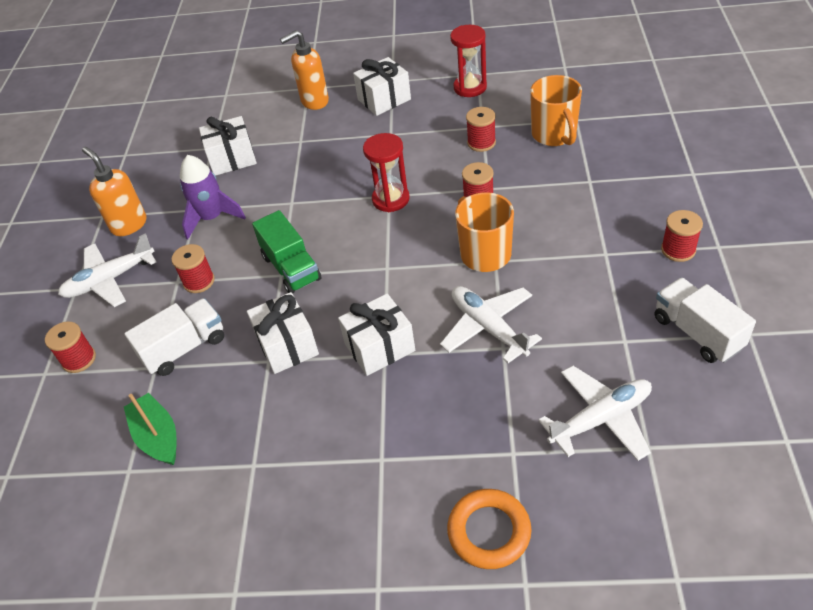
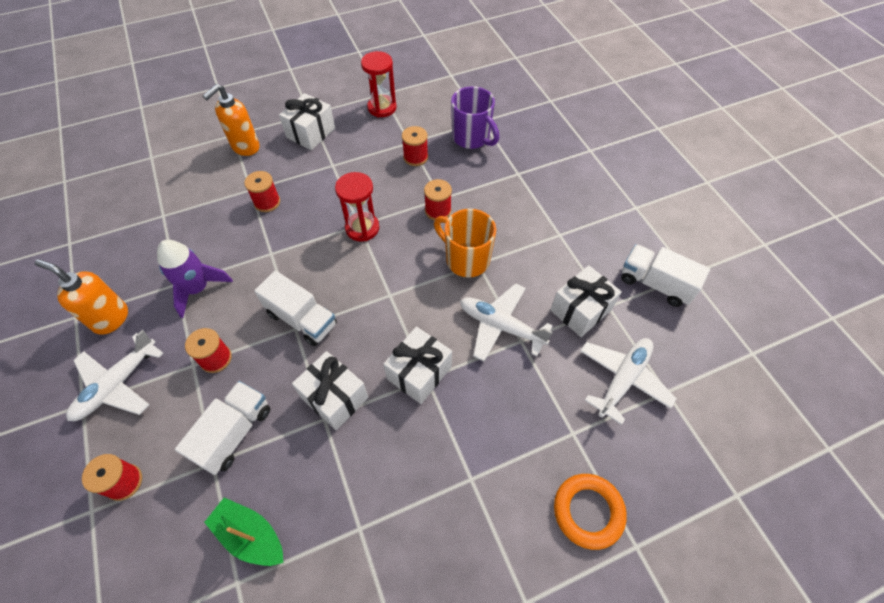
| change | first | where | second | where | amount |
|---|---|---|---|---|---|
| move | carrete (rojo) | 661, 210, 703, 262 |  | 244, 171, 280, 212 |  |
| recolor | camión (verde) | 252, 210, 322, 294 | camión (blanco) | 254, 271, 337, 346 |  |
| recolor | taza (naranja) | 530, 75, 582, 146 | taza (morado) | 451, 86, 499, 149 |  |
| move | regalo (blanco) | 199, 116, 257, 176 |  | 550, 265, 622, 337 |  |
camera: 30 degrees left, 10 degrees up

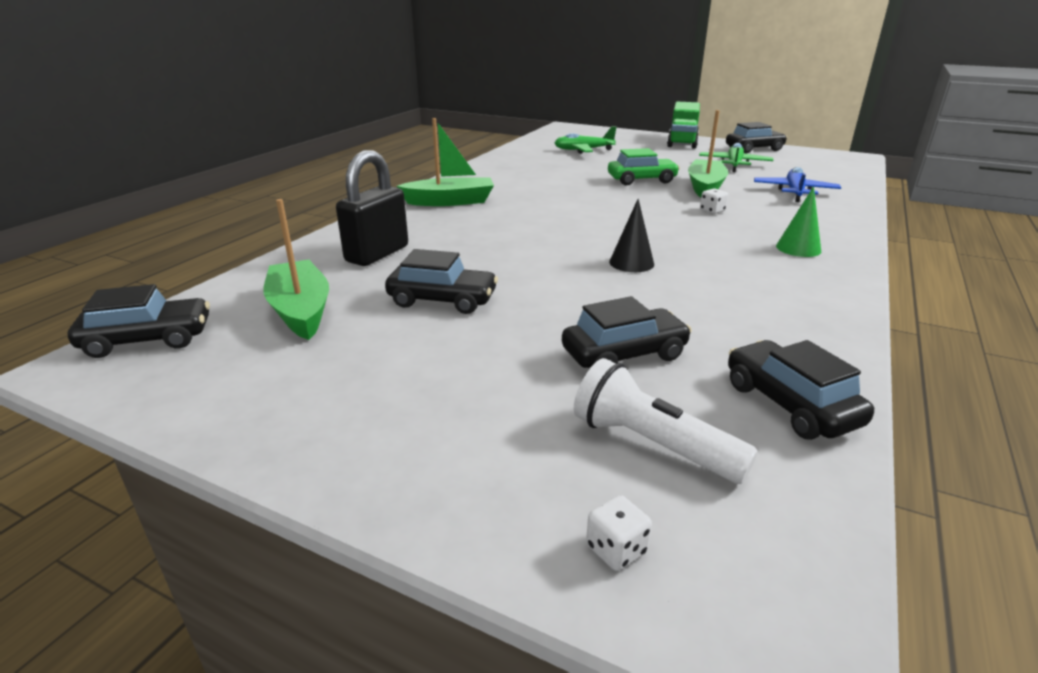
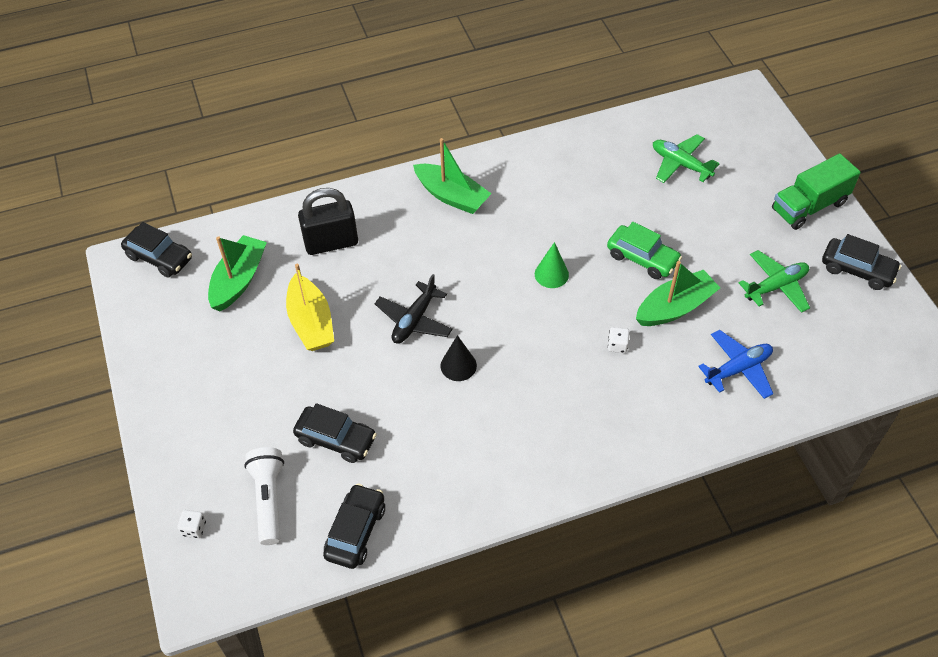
| change | first | where | second | where | amount |
|---|---|---|---|---|---|
| replace | coche (negro) | 385, 249, 498, 314 | barco (amarillo) | 286, 264, 334, 351 |  |
| insert |  |  | avión (negro) | 375, 274, 453, 344 |  |
| move | cono (verde) | 776, 186, 821, 257 |  | 535, 242, 569, 288 |  |
camera: 45 degrees right, 25 degrees up

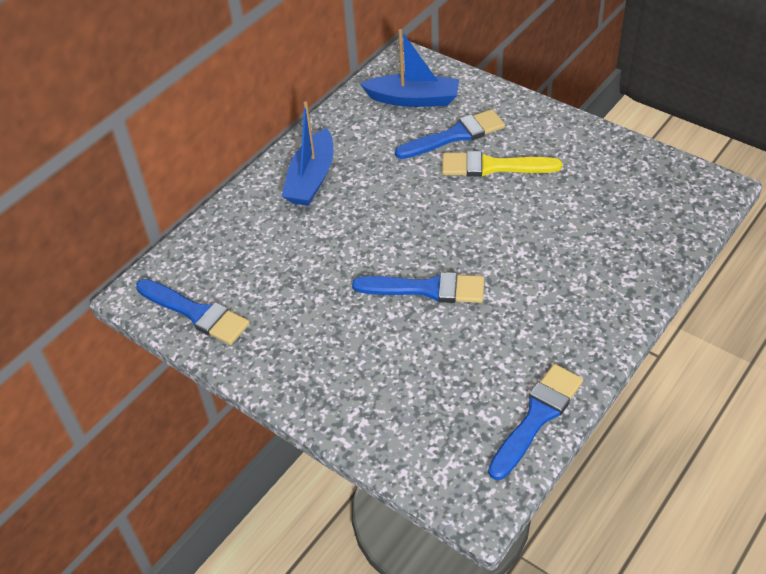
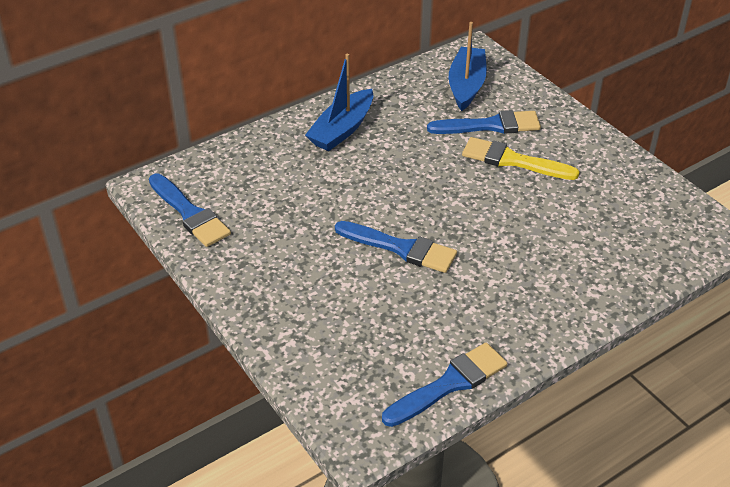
| change | first | where | second | where | amount |
|---|---|---|---|---|---|
| rotate | barco (azul) | 360, 29, 459, 107 |  | 449, 22, 487, 111 | 105 degrees counterclockwise |
camera: 15 degrees right, 5 degrees down

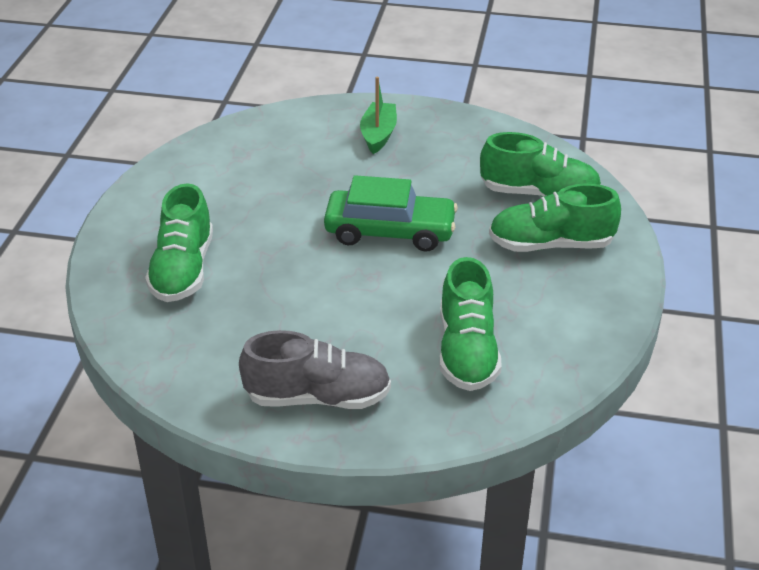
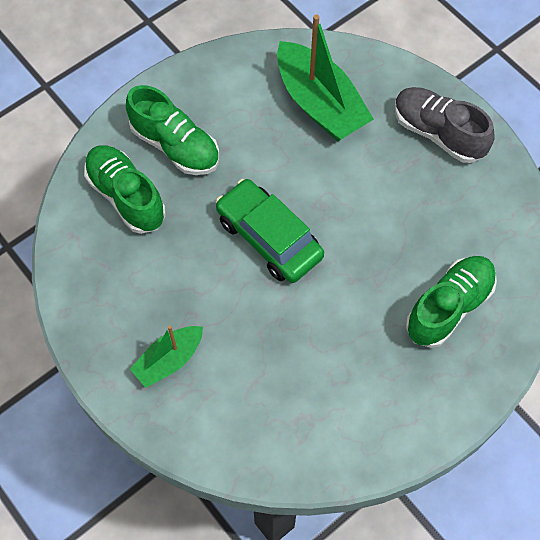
| change | first | where | second | where | amount |
|---|---|---|---|---|---|
| replace | zapato (verde) | 440, 257, 502, 391 | barco (verde) | 277, 14, 374, 141 |  |
camera: 140 degrees left, 25 degrees up

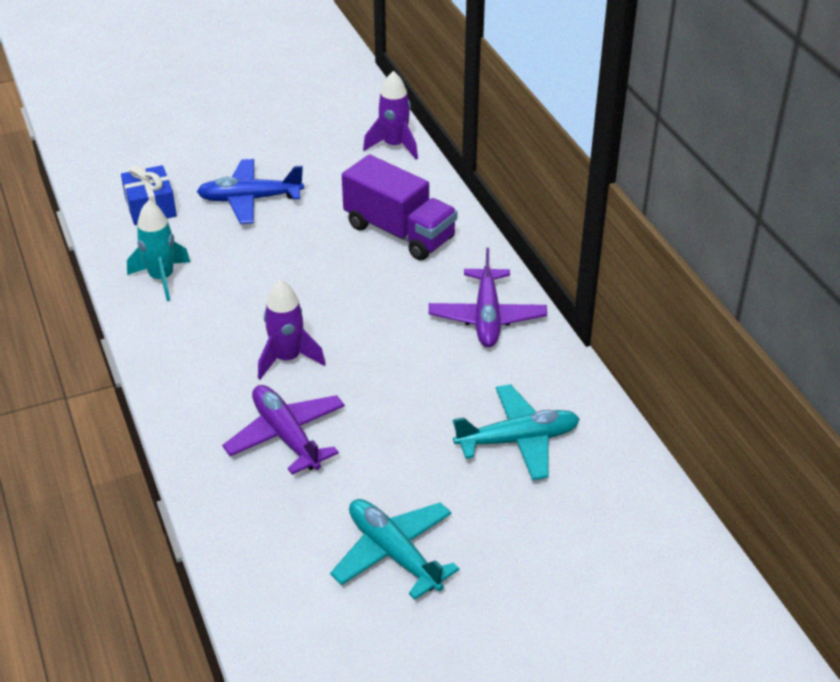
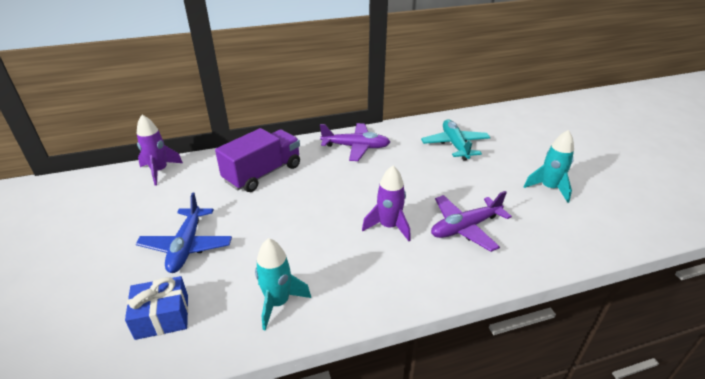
| change | first | where | second | where | amount |
|---|---|---|---|---|---|
| replace | avión (turquesa) | 330, 499, 459, 600 | cohete (turquesa) | 524, 130, 574, 203 |  |
camera: 85 degrees left, 5 degrees down

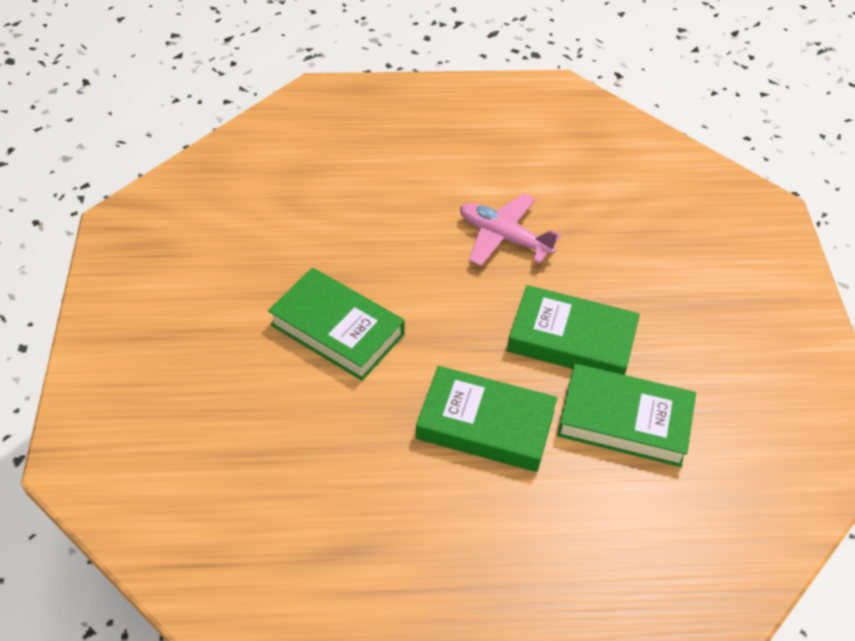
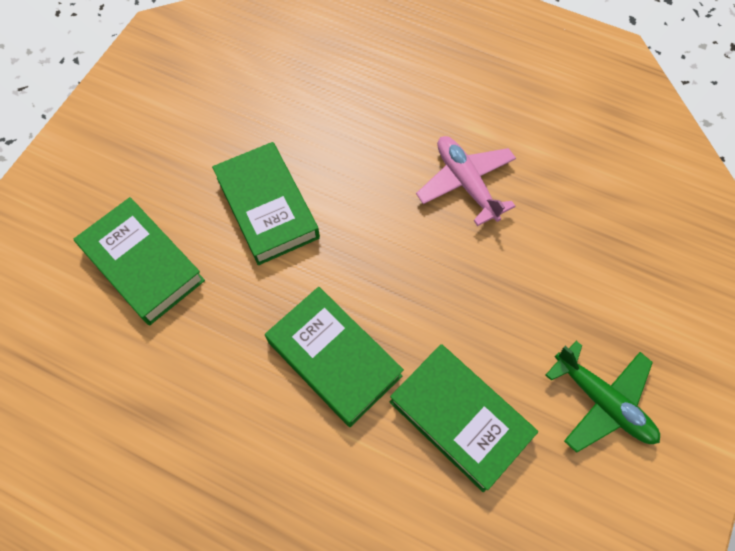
| change | first | where | second | where | amount |
|---|---|---|---|---|---|
| move | libro (verde) | 507, 285, 640, 375 |  | 74, 197, 205, 325 |  |
| insert |  |  | avión (verde) | 546, 341, 660, 453 |  |
camera: 30 degrees right, 15 degrees up

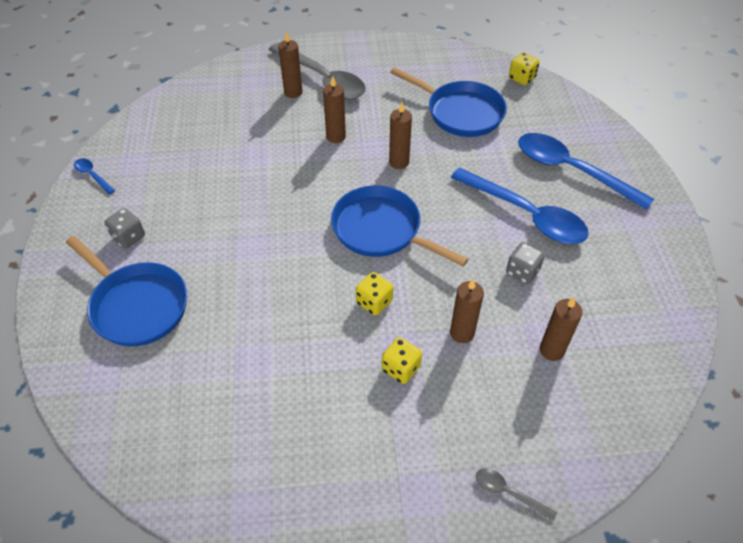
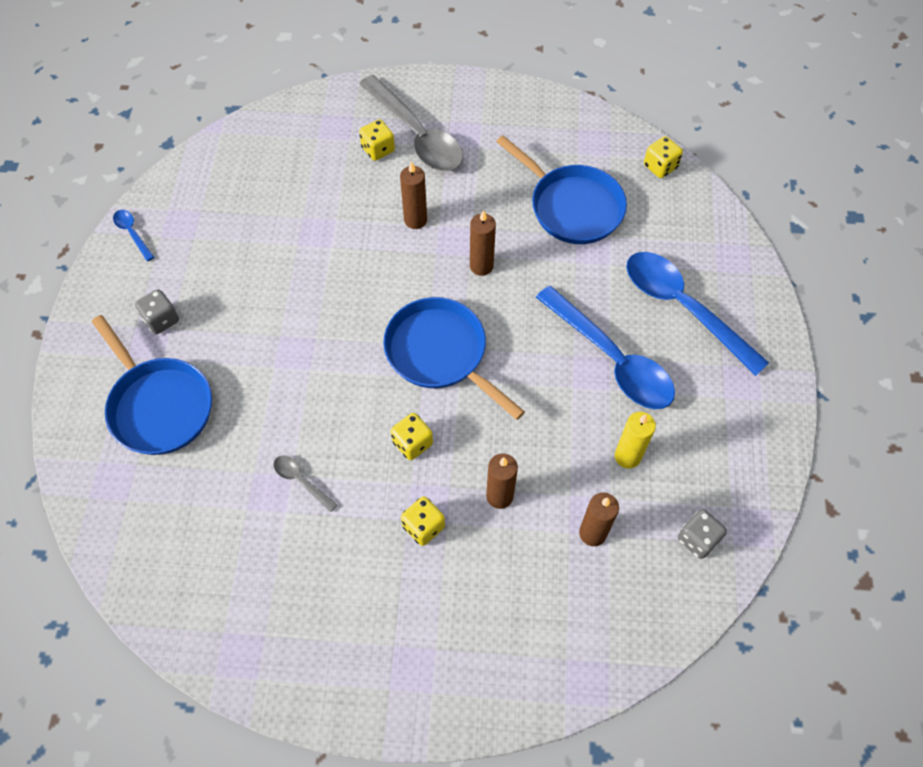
| change | first | where | second | where | amount |
|---|---|---|---|---|---|
| move | cuchara (gris) | 476, 468, 557, 521 |  | 273, 455, 337, 512 |  |
| replace | vela (marrón) | 278, 31, 303, 98 | dado (amarillo) | 359, 119, 395, 161 |  |
| insert |  |  | vela (amarillo) | 615, 412, 656, 469 |  |
| move | dado (gris) | 506, 242, 545, 284 |  | 678, 509, 727, 559 |  |
camera: 10 degrees right, 10 degrees up

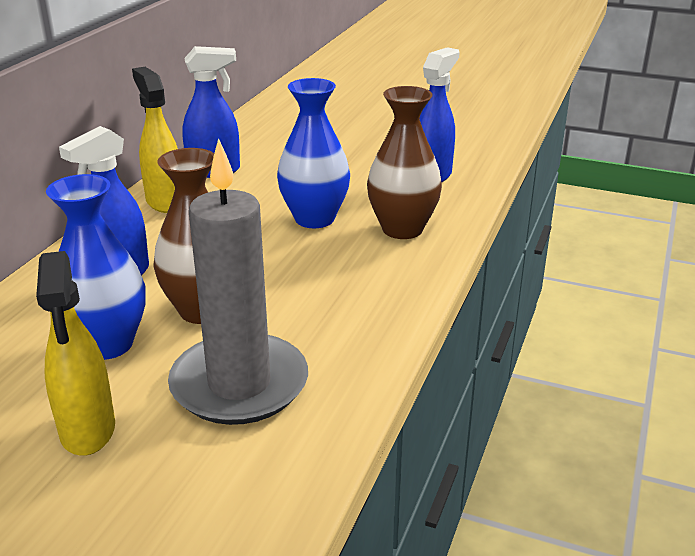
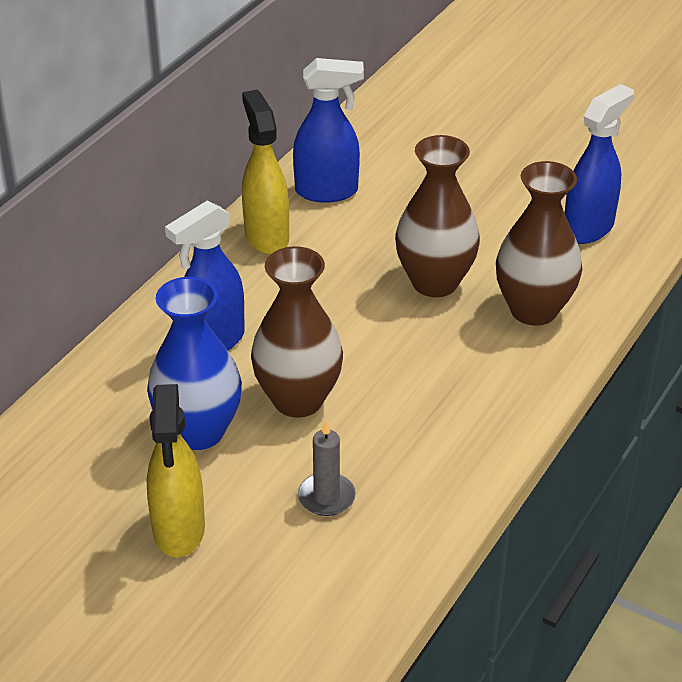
| change | first | where | second | where | amount |
|---|---|---|---|---|---|
| resize | vela (gris) | 168, 138, 308, 425 |  | 298, 420, 356, 516 | x0.42 |
| recolor | florero (azul) | 277, 78, 350, 228 | florero (marrón) | 395, 135, 480, 297 |  |
camera: 10 degrees right, 10 degrees up

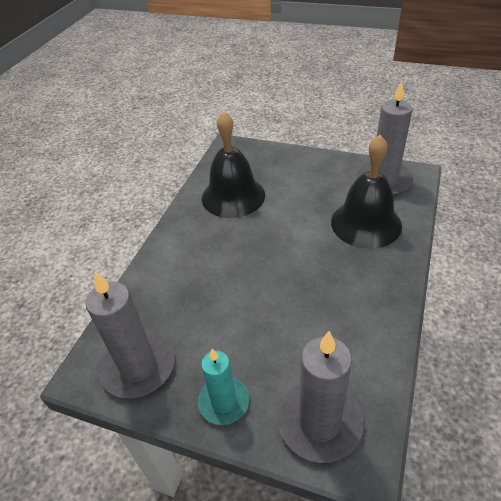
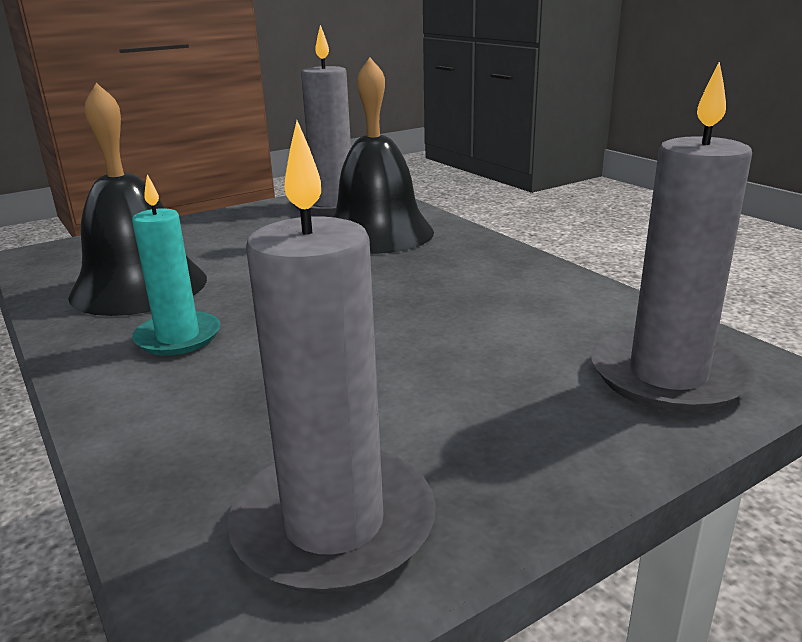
| change | first | where | second | where | amount |
|---|---|---|---|---|---|
| move | vela (turquesa) | 198, 349, 249, 425 |  | 132, 174, 220, 356 |  |
camera: 55 degrees left, 20 degrees down

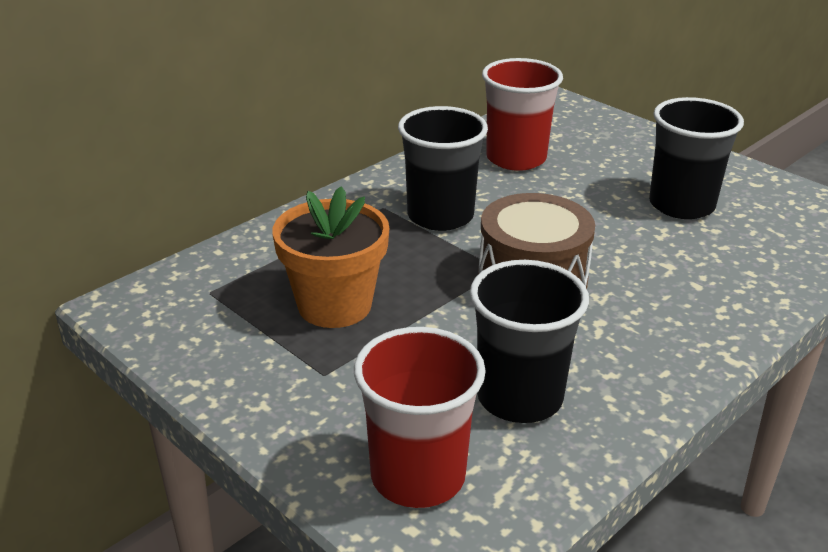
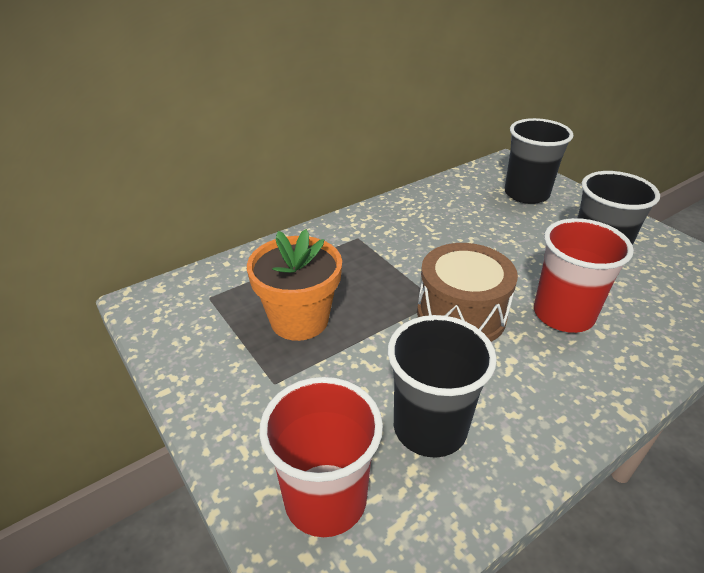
| change | first | where | second | where | amount |
|---|---|---|---|---|---|
| move | vaso (negro) | 398, 106, 488, 231 |  | 505, 118, 574, 204 |  |
| move | vaso (rojo) | 482, 58, 563, 171 |  | 534, 218, 634, 333 |  |
camera: 10 degrees right, 5 degrees up

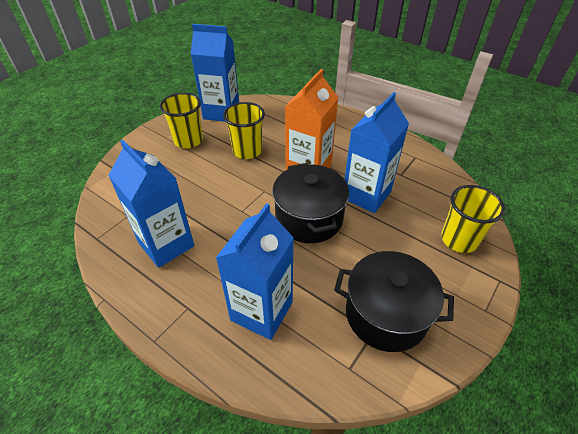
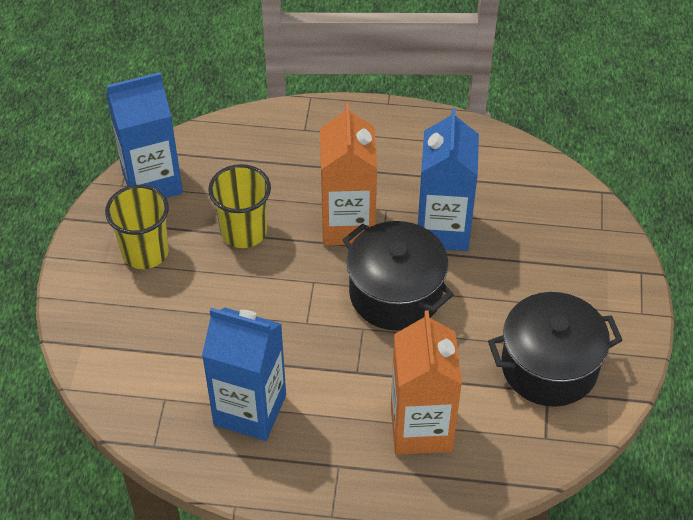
| change | first | where | second | where | amount |
|---|---|---|---|---|---|
| recolor | cartón de leche (azul) | 216, 203, 294, 340 | cartón de leche (naranja) | 391, 310, 462, 455 |  |
| delete | vaso (amarillo) | 441, 185, 505, 253 |  |  |  |
camera: 30 degrees left, 5 degrees up

